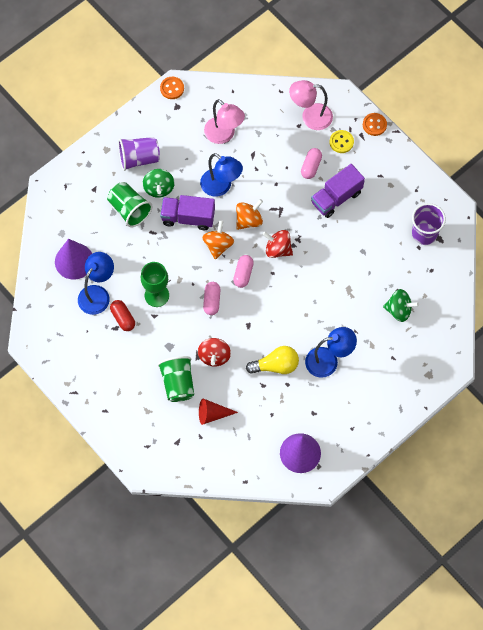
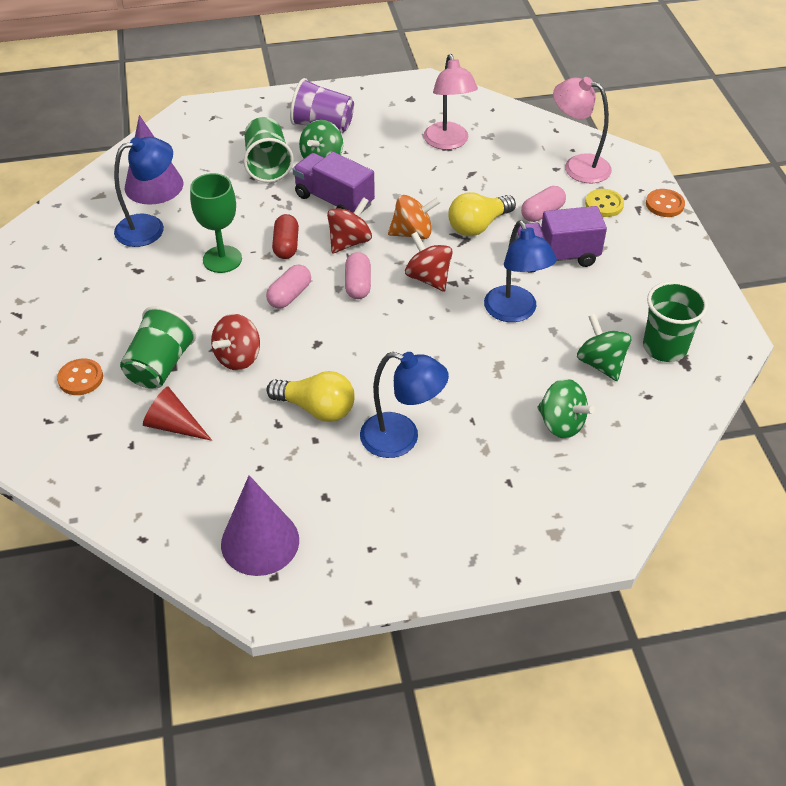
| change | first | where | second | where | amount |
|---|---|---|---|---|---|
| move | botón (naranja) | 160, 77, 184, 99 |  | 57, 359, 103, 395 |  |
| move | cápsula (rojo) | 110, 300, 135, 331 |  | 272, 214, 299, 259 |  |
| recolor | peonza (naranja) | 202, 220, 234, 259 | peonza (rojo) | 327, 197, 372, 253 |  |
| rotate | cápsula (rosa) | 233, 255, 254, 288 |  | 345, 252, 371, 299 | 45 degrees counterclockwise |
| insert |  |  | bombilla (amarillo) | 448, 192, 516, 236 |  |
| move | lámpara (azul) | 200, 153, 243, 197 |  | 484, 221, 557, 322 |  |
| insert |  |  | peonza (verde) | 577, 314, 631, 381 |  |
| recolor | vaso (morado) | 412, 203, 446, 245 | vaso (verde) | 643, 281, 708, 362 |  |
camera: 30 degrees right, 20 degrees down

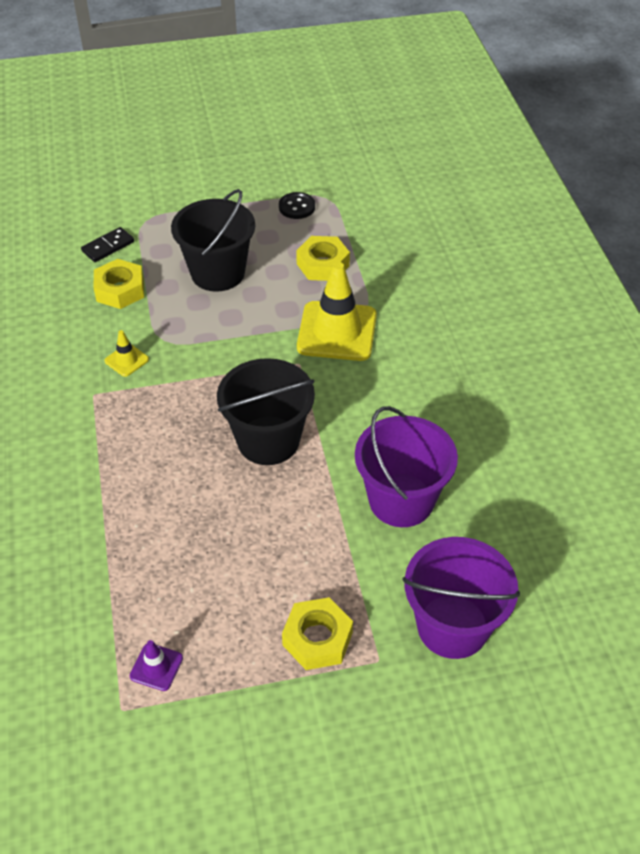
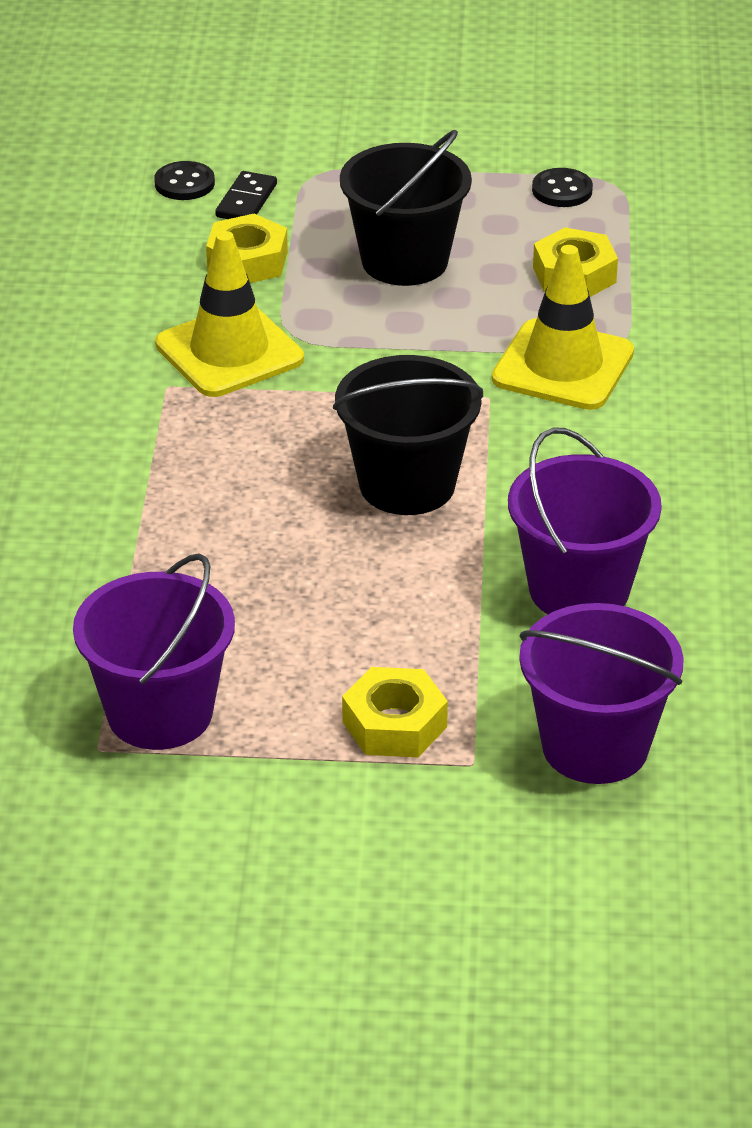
| change | first | where | second | where | amount |
|---|---|---|---|---|---|
| replace | cono de tráfico (morado) | 130, 640, 183, 691 | balde (morado) | 73, 553, 235, 750 |  |
| insert |  |  | botón (negro) | 154, 161, 215, 200 |  |
| resize | cono de tráfico (amarillo) | 105, 330, 149, 377 |  | 155, 231, 304, 397 | x2.23 |
| rotate | ficha de dominó (negro) | 81, 227, 134, 262 |  | 215, 171, 277, 219 | 45 degrees counterclockwise |
camera: 15 degrees right, 10 degrees down

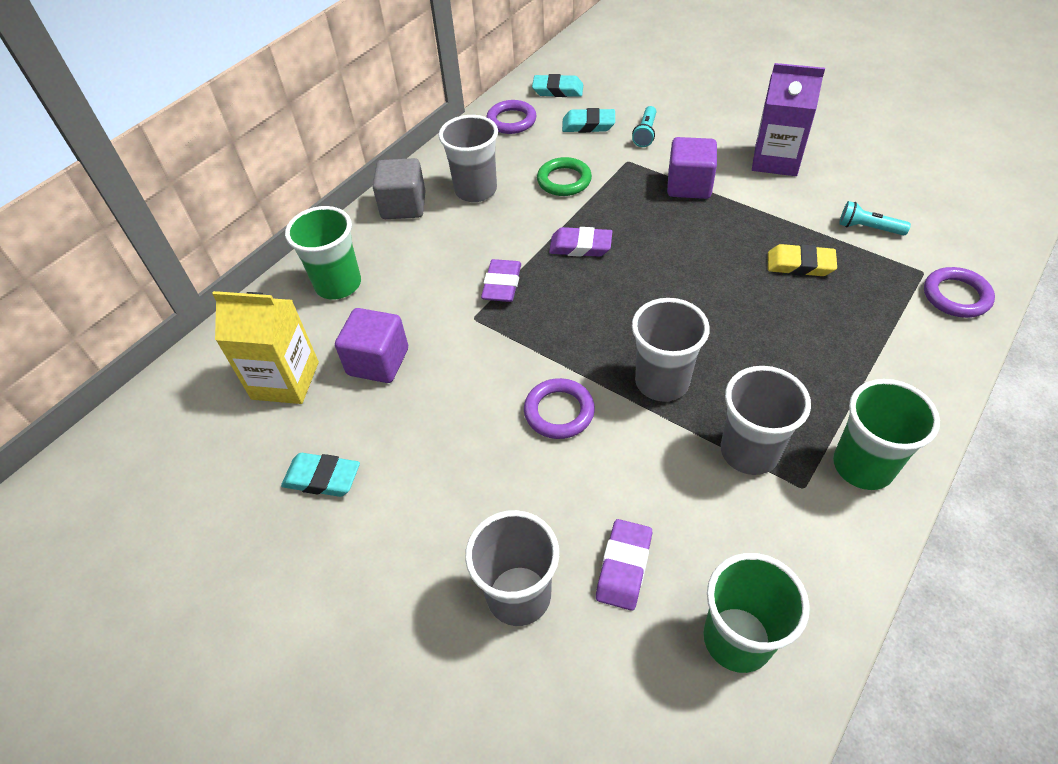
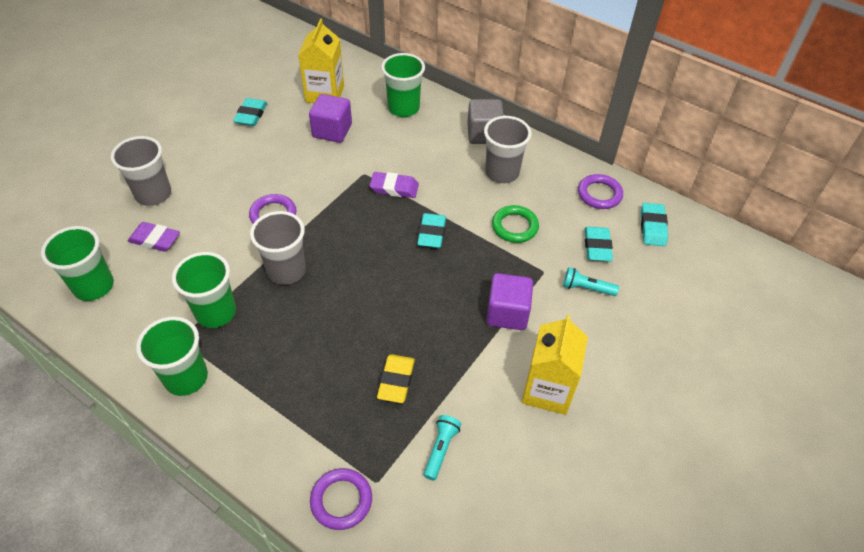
| change | first | where | second | where | amount |
|---|---|---|---|---|---|
| recolor | vaso (gris) | 721, 366, 811, 475 | vaso (verde) | 172, 252, 236, 328 |  |
| recolor | goma de borrar (morado) | 549, 227, 612, 257 | goma de borrar (turquesa) | 417, 213, 446, 248 |  |
| recolor | cartón de leche (morado) | 752, 63, 825, 176 | cartón de leche (amarillo) | 522, 314, 588, 415 |  |
camera: 85 degrees right, 0 degrees up

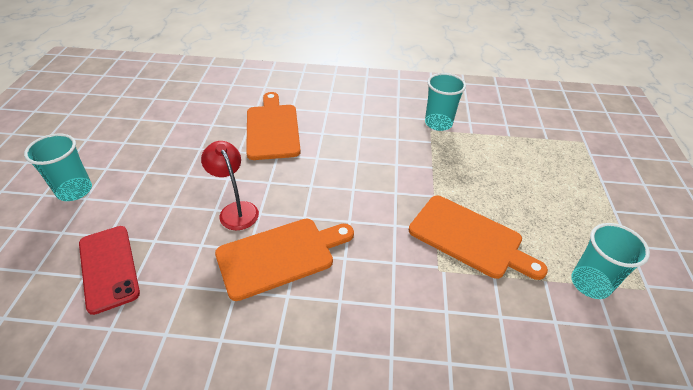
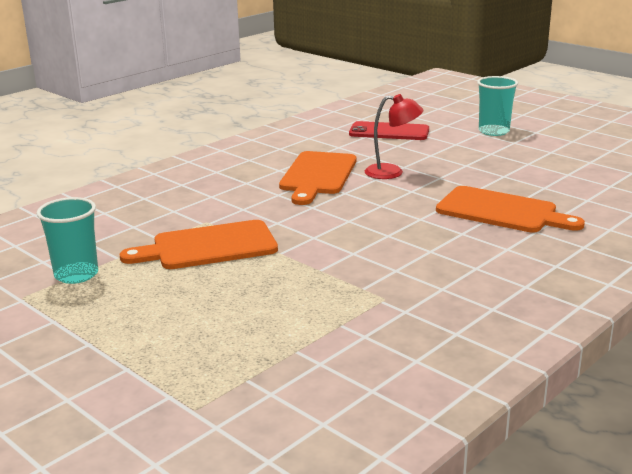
| change | first | where | second | where | amount |
|---|---|---|---|---|---|
| delete | vaso (turquesa) | 425, 73, 466, 131 |  |  |  |
camera: 130 degrees right, 20 degrees down

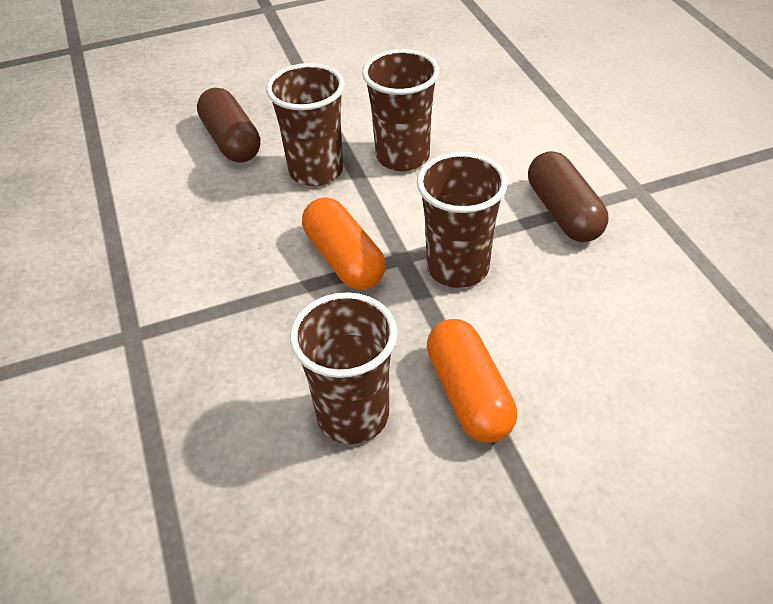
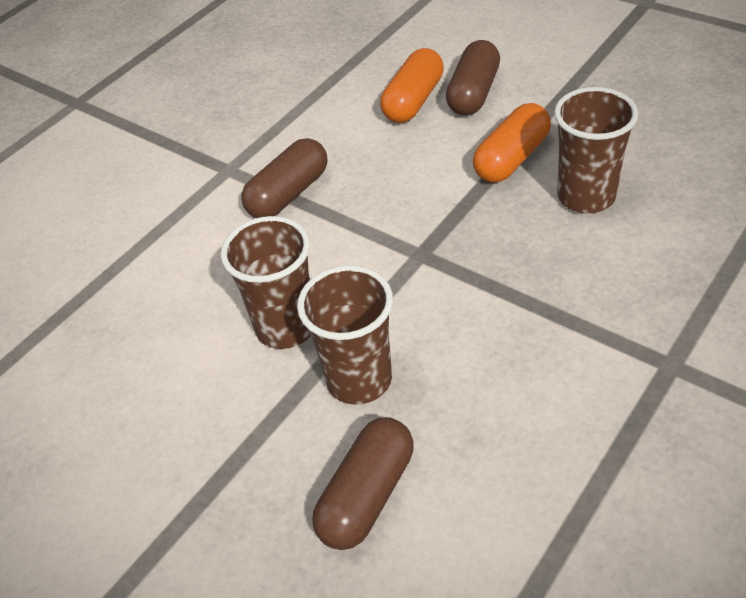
| change | first | where | second | where | amount |
|---|---|---|---|---|---|
| move | cápsula (naranja) | 302, 197, 386, 290 |  | 380, 48, 444, 123 |  |
| insert |  |  | cápsula (marrón) | 446, 40, 500, 116 |  |
| delete | vaso (marrón) | 417, 152, 508, 288 |  |  |  |
camera: 120 degrees left, 0 degrees up

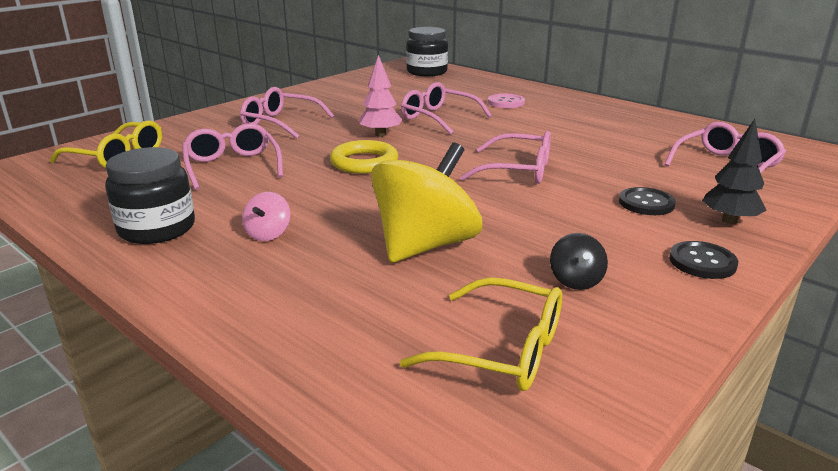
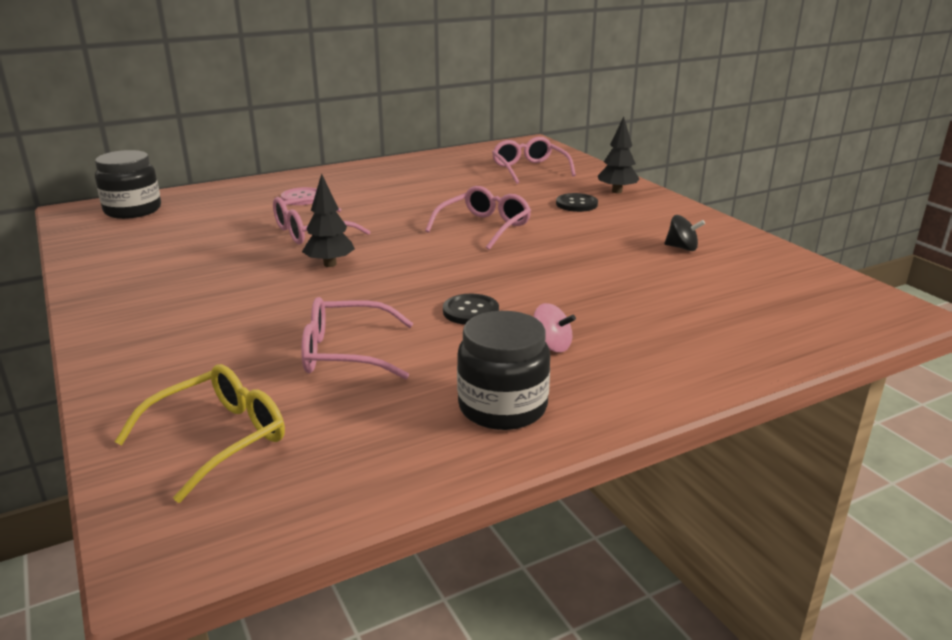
| change | first | where | second | where | amount |
|---|---|---|---|---|---|
| recolor | árbol (rosa) | 359, 55, 402, 137 | árbol (negro) | 302, 173, 355, 267 |  |
| move | botón (negro) | 669, 241, 738, 279 |  | 443, 294, 499, 325 |  |
| delete | gafas (rosa) | 240, 87, 334, 139 |  |  |  |
| delete | anillo (amarillo) | 330, 140, 398, 174 |  |  |  |
| delete | peonza (amarillo) | 371, 143, 482, 263 |  |  |  |
| delete | gafas (amarillo) | 400, 277, 562, 391 |  |  |  |
camera: 70 degrees left, 0 degrees up

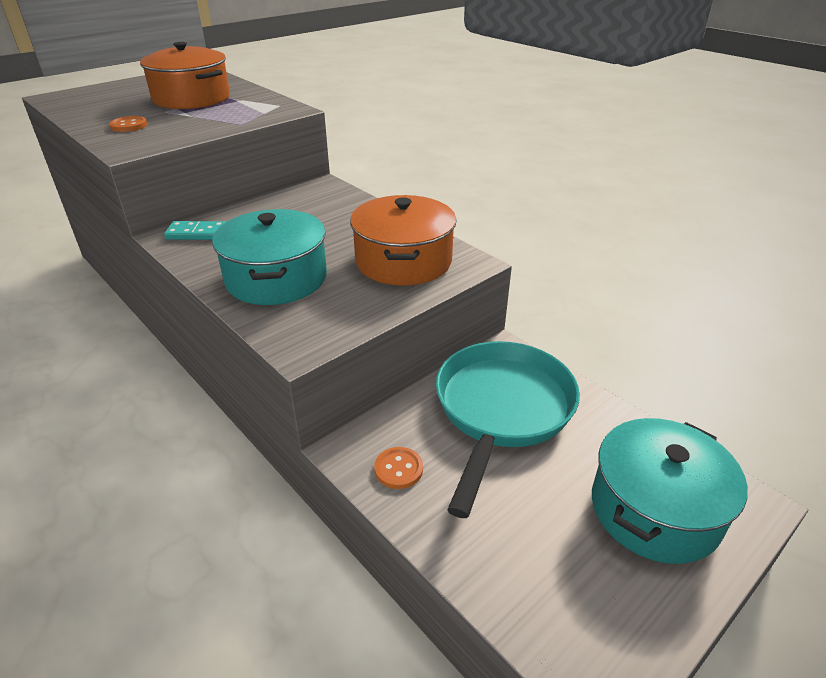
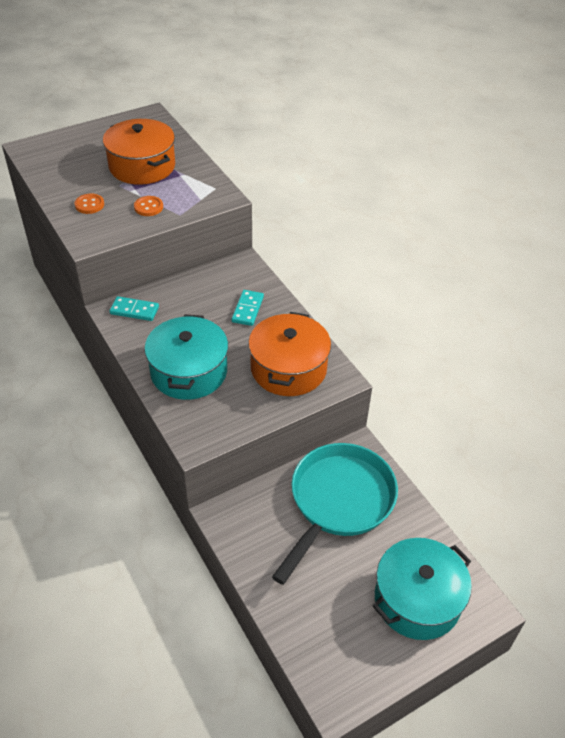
| change | first | where | second | where | amount |
|---|---|---|---|---|---|
| move | botón (naranja) | 374, 447, 423, 489 |  | 134, 196, 163, 216 |  |
| insert |  |  | ficha de dominó (turquesa) | 232, 290, 264, 326 |  |
camera: 10 degrees right, 10 degrees up

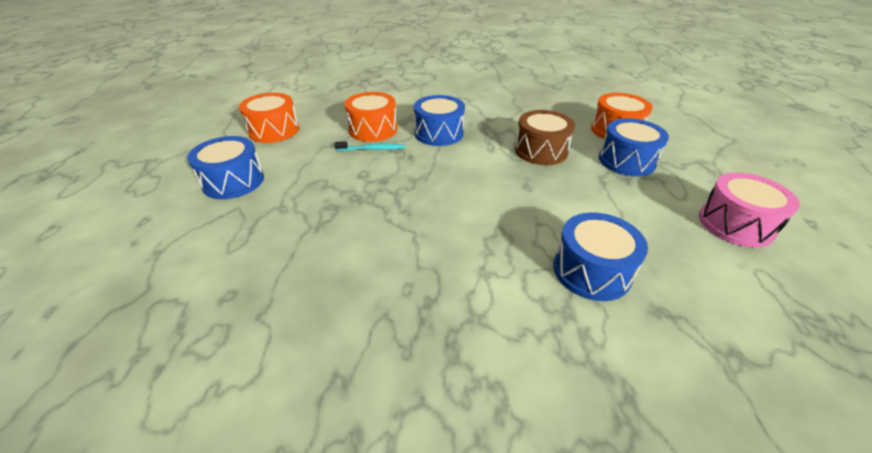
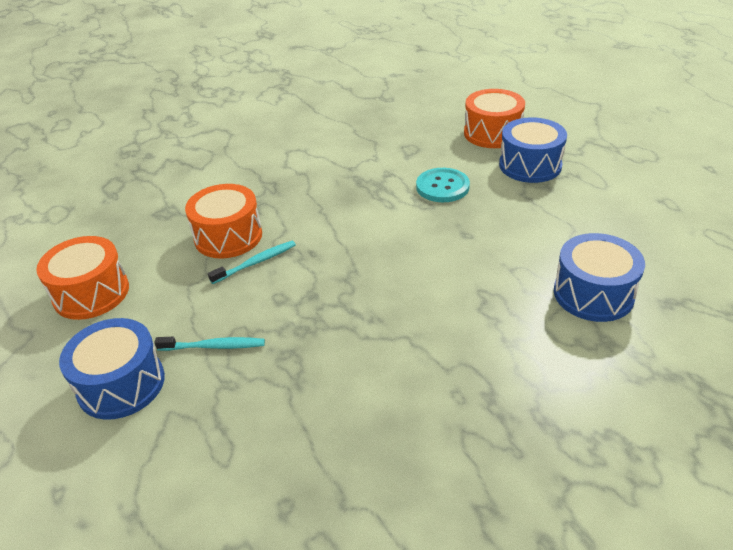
| change | first | where | second | where | amount |
|---|---|---|---|---|---|
| insert |  |  | cepillo de dientes (turquesa) | 155, 337, 265, 351 |  |
| replace | tambor (marrón) | 515, 110, 575, 165 | botón (turquesa) | 416, 168, 470, 202 |  |
| delete | tambor (azul) | 414, 95, 465, 146 |  |  |  |
| delete | tambor (rosa) | 699, 173, 800, 248 |  |  |  |
camera: 30 degrees left, 0 degrees up

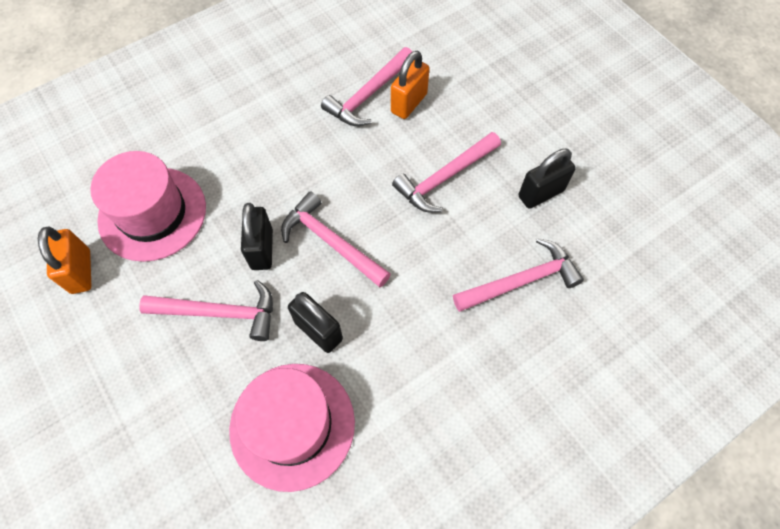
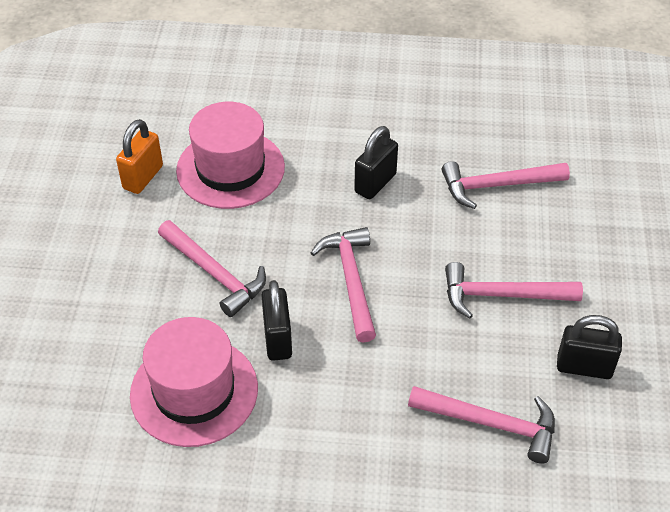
| change | first | where | second | where | amount |
|---|---|---|---|---|---|
| move | candado (negro) | 241, 203, 273, 270 |  | 354, 126, 398, 199 |  |
| delete | candado (naranja) | 391, 51, 429, 119 |  |  |  |
camera: 40 degrees right, 15 degrees down

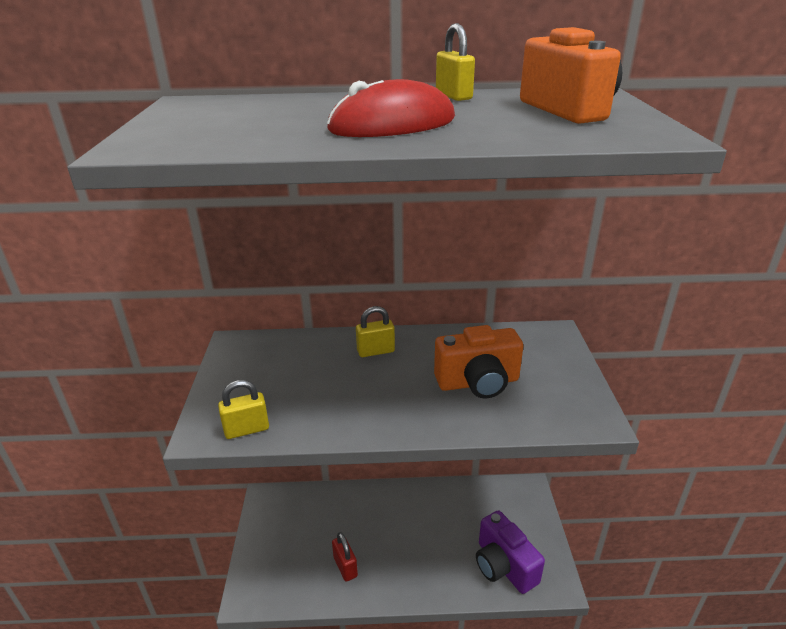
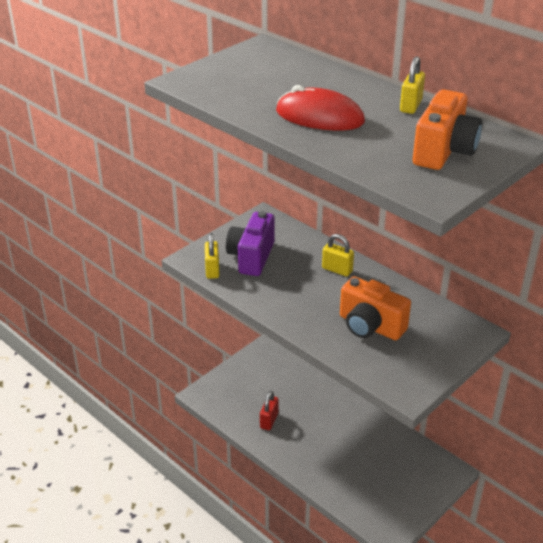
| change | first | where | second | where | amount |
|---|---|---|---|---|---|
| rotate | candado (amarillo) | 218, 380, 269, 439 |  | 205, 233, 219, 279 | 60 degrees clockwise |
| move | cámara (morado) | 476, 510, 545, 594 |  | 226, 211, 275, 276 |  |
camera: 45 degrees right, 5 degrees up

